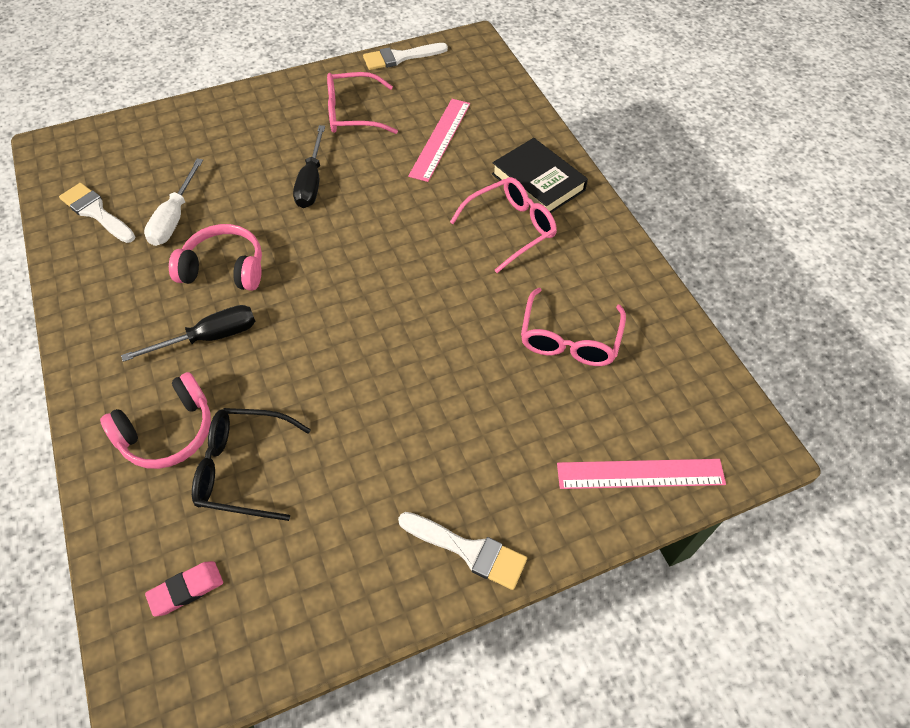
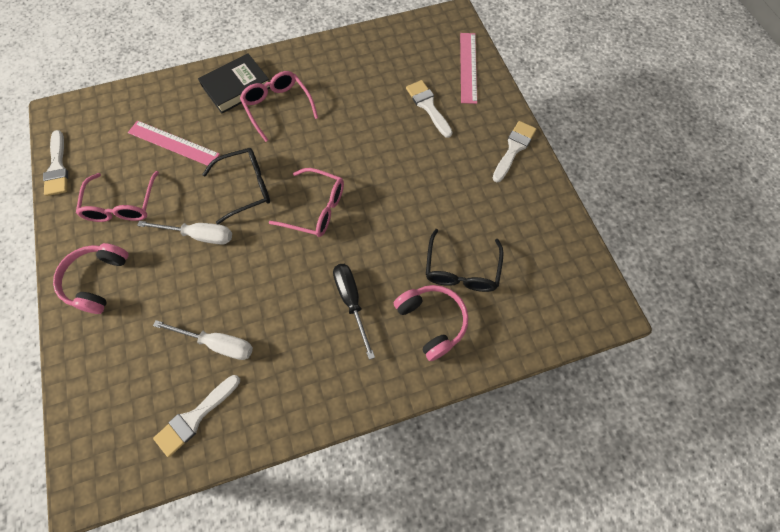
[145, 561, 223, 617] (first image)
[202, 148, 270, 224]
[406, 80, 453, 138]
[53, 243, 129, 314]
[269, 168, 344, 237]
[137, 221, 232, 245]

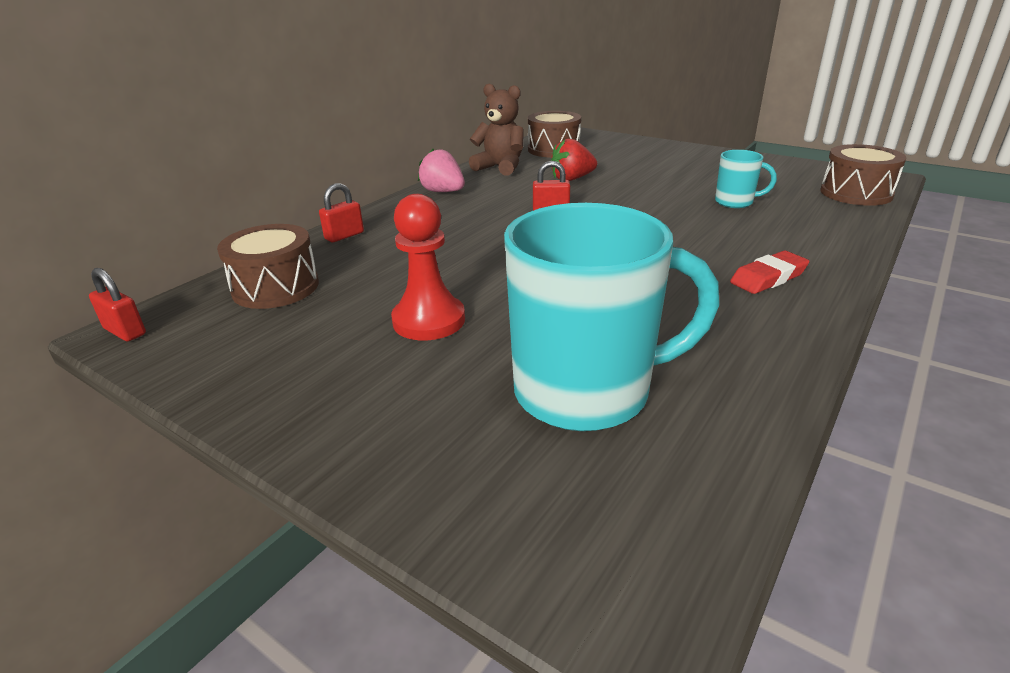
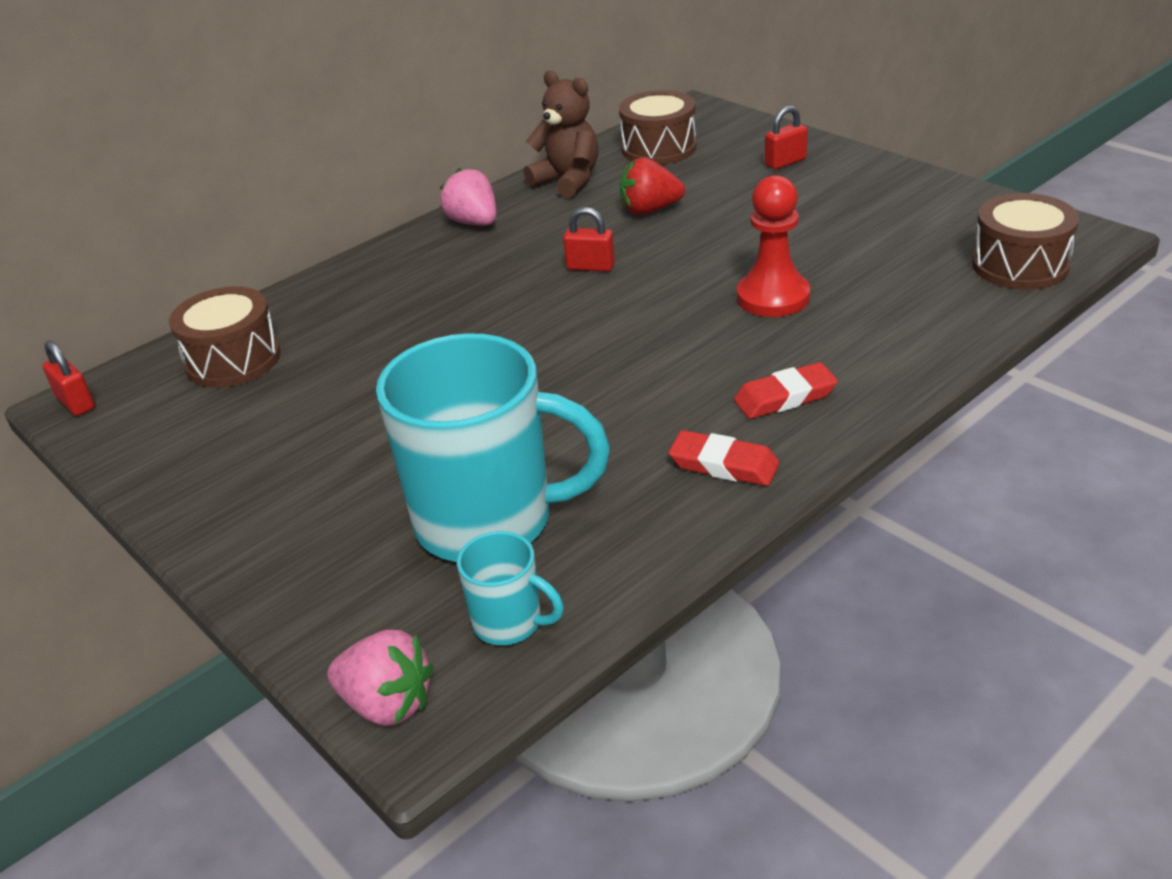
[327, 630, 433, 726]
[668, 430, 779, 486]
[765, 106, 808, 169]
[737, 175, 810, 317]
[457, 531, 564, 645]

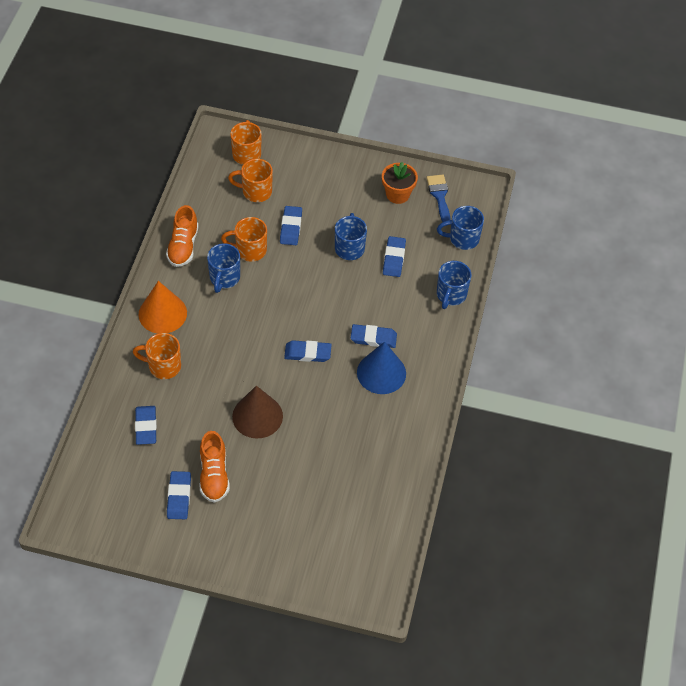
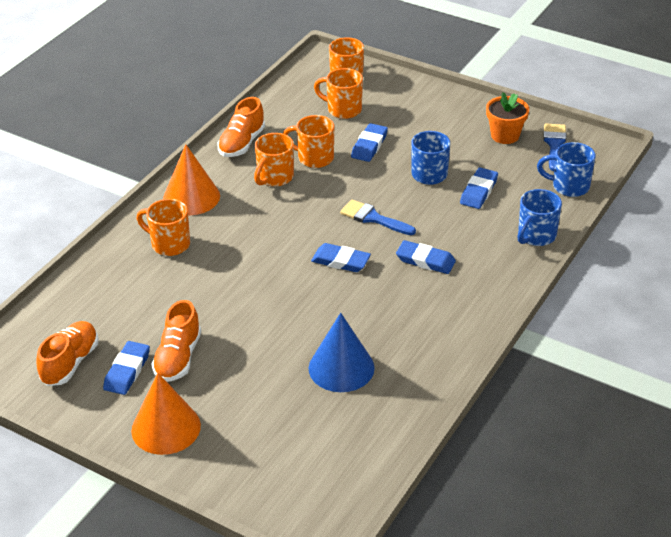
[135, 406, 157, 445] (first image)
[232, 386, 283, 439] (first image)
[36, 321, 98, 386]
[131, 373, 201, 455]
[340, 199, 416, 235]
[309, 313, 375, 392]
[254, 133, 294, 187]

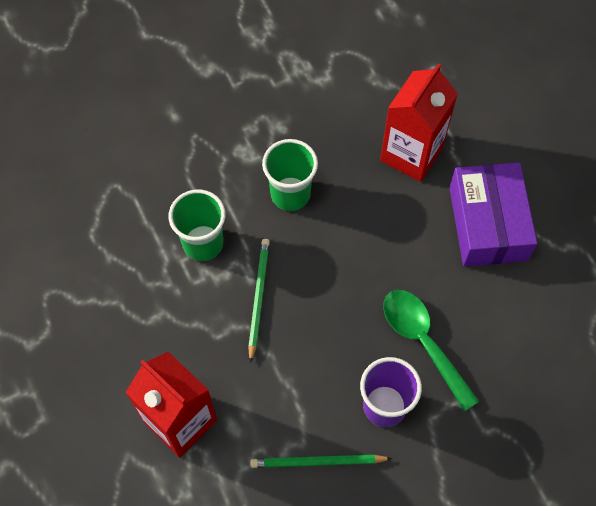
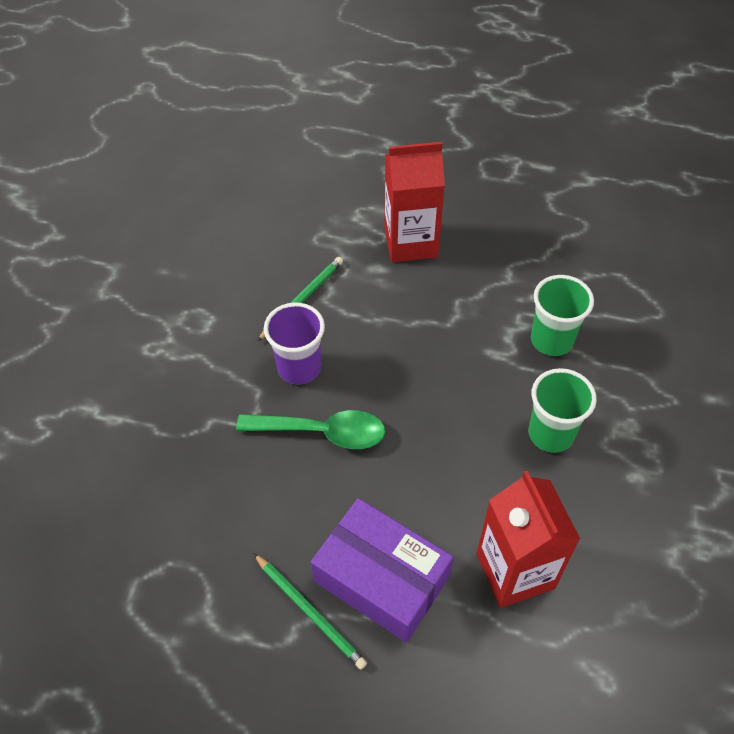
[253, 553, 367, 669]

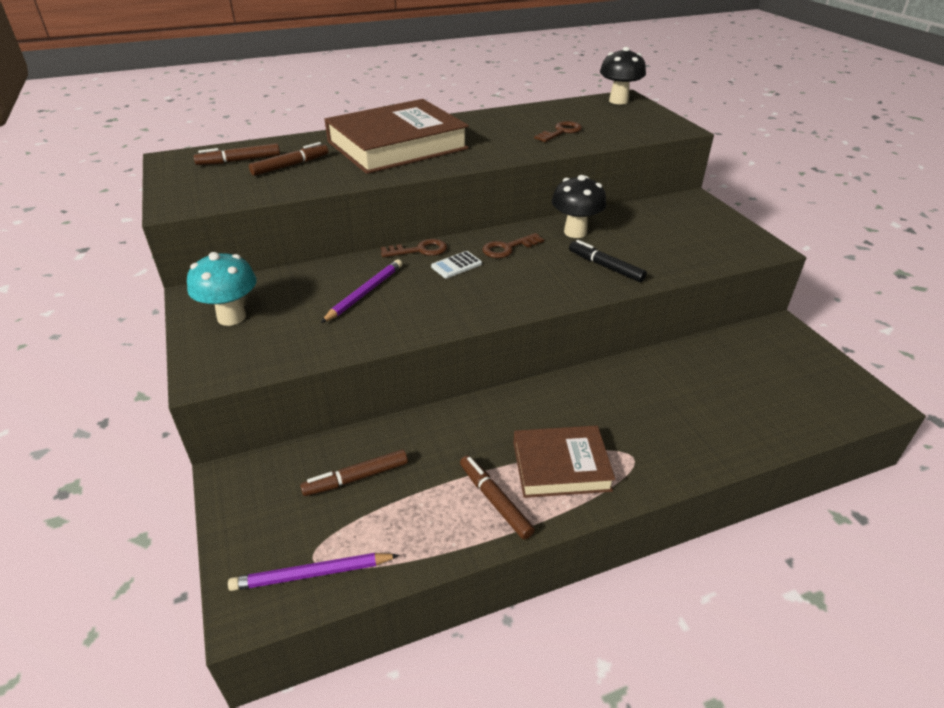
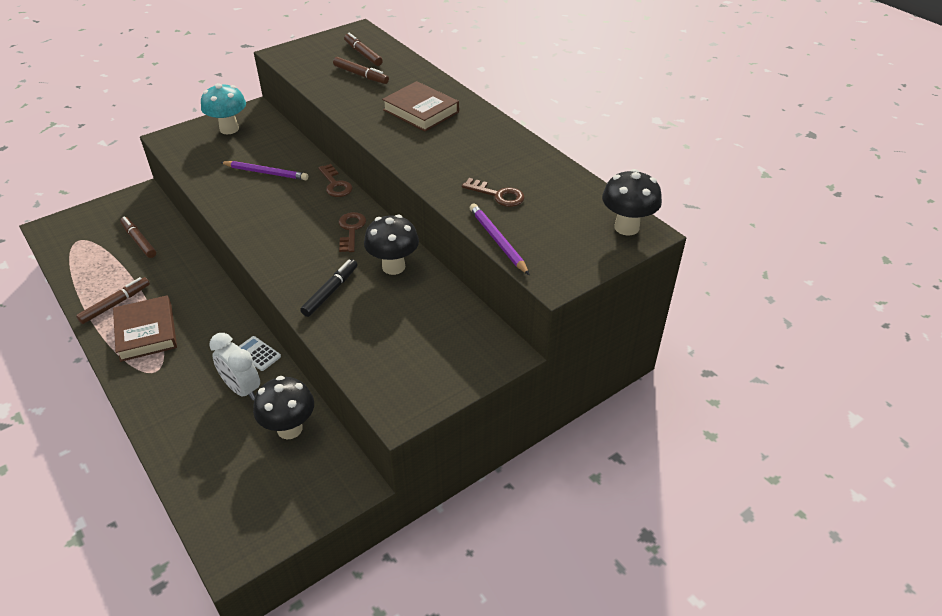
[209, 333, 260, 401]
[253, 376, 314, 439]
[469, 203, 530, 275]
[239, 336, 281, 371]
[339, 212, 366, 252]
[382, 81, 459, 131]

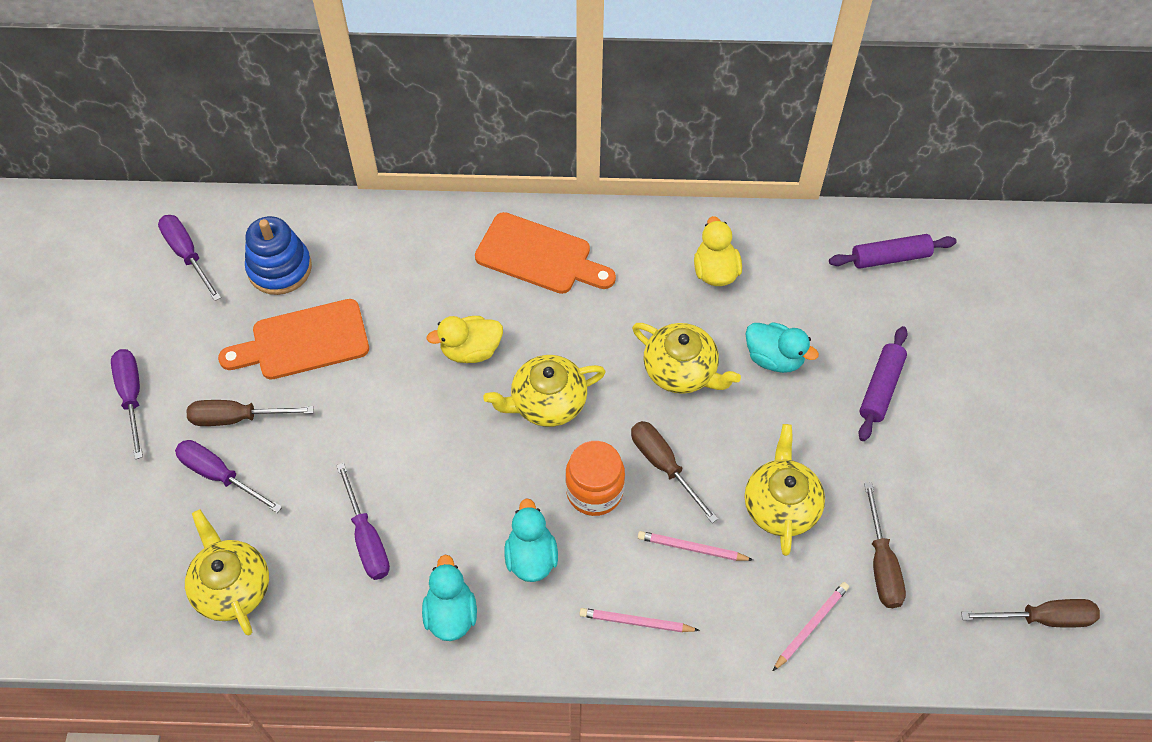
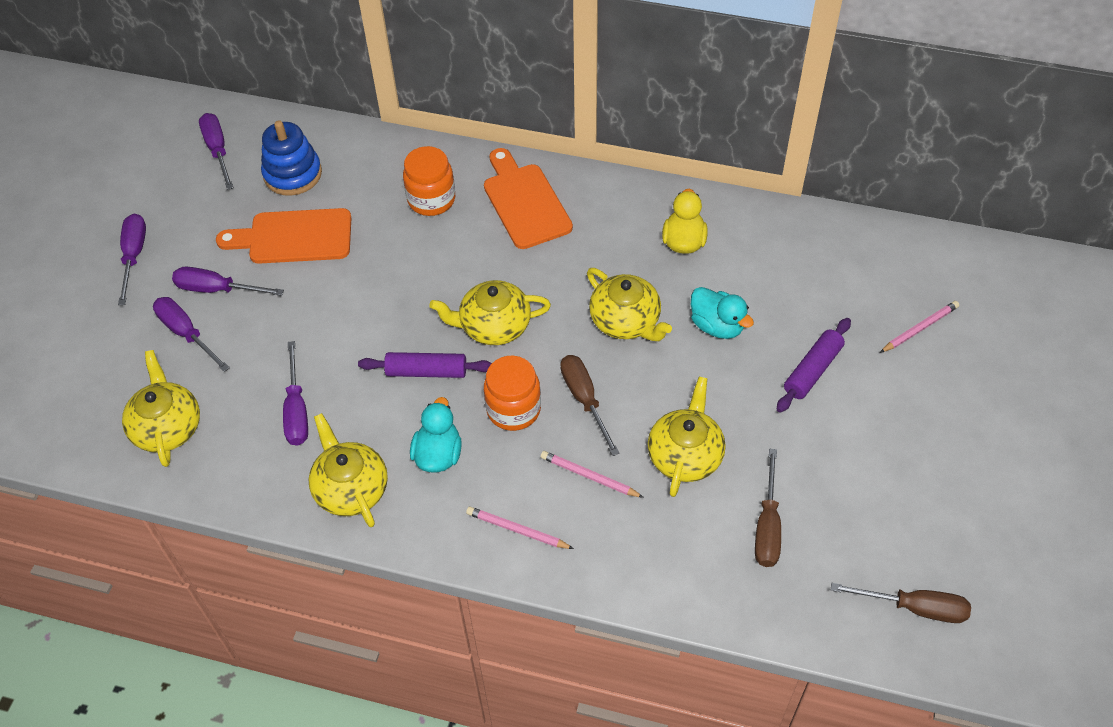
[427, 316, 503, 363] (first image)
[403, 146, 455, 216]
[880, 301, 959, 353]
[358, 352, 492, 378]
[309, 413, 388, 527]
[172, 267, 284, 296]
[484, 148, 573, 249]

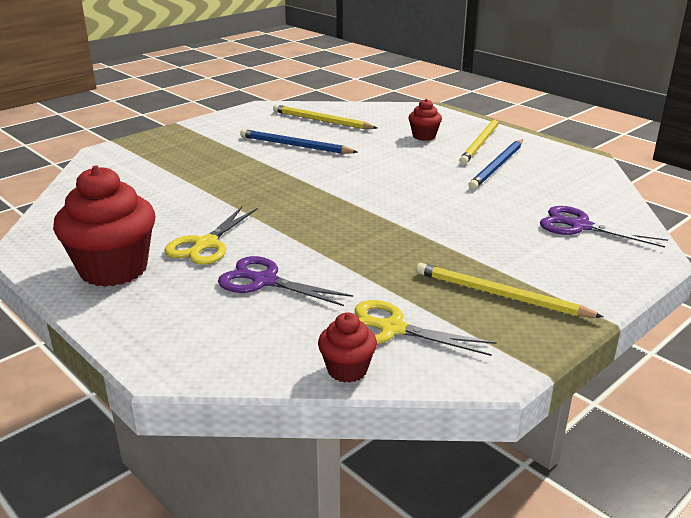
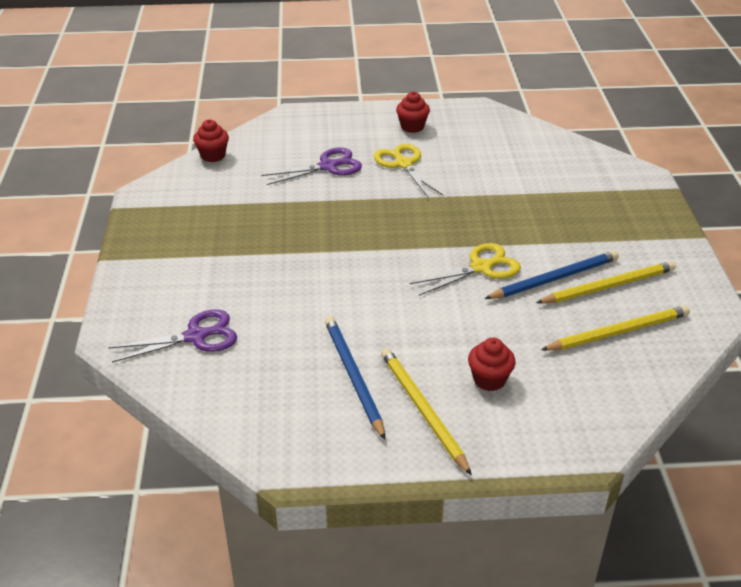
[410, 243, 521, 296]
[536, 261, 676, 304]
[396, 91, 430, 133]

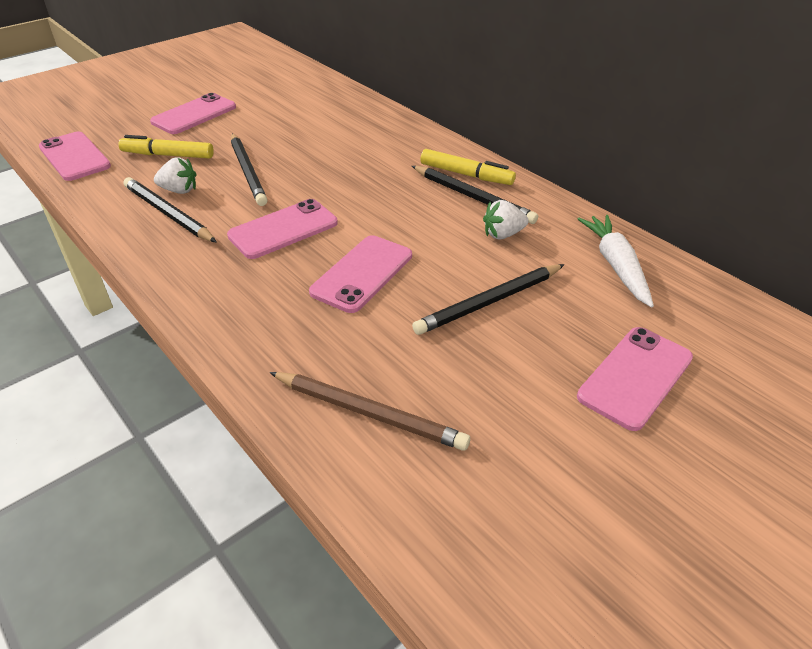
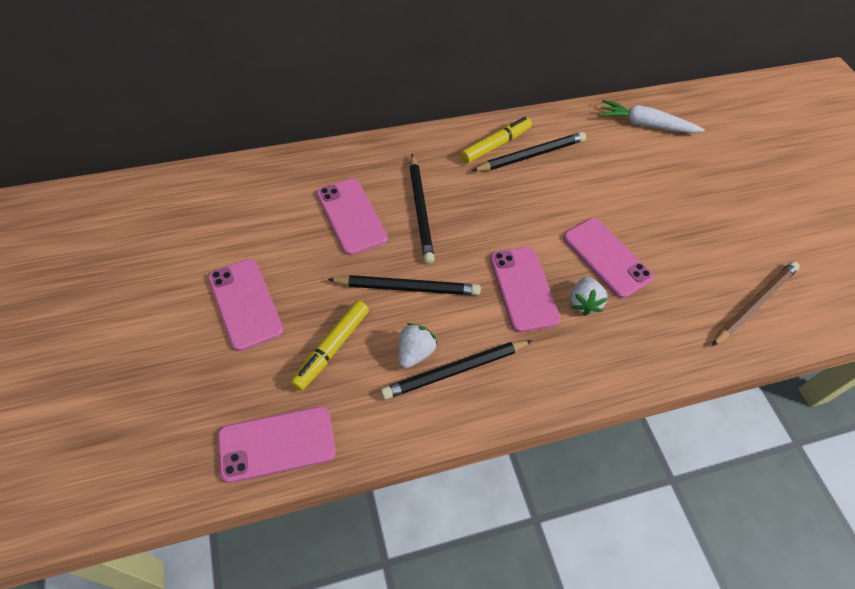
[410, 154, 435, 264]
[570, 276, 608, 316]
[317, 179, 388, 255]

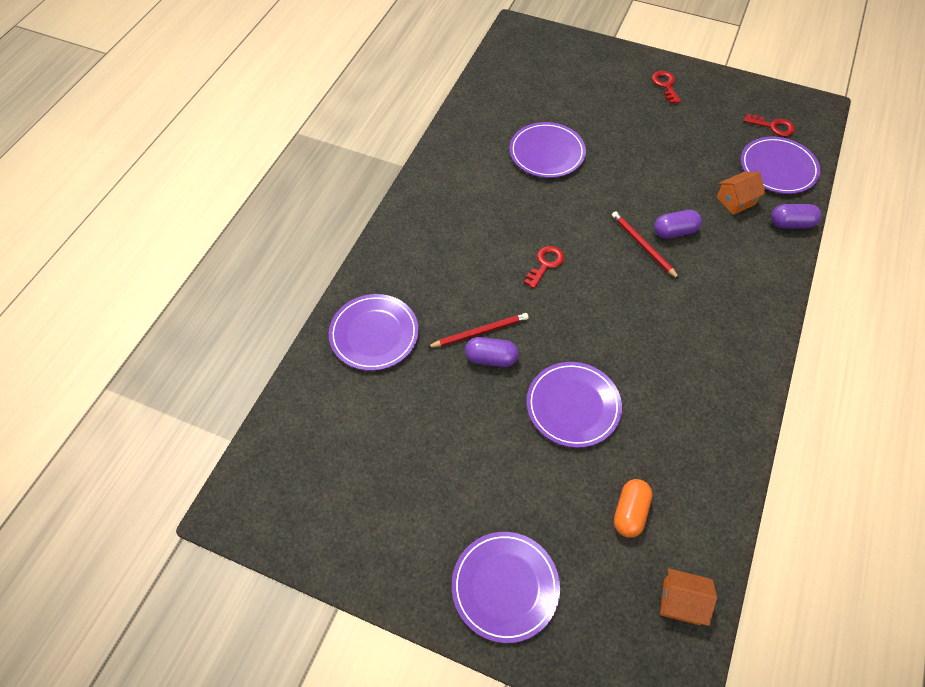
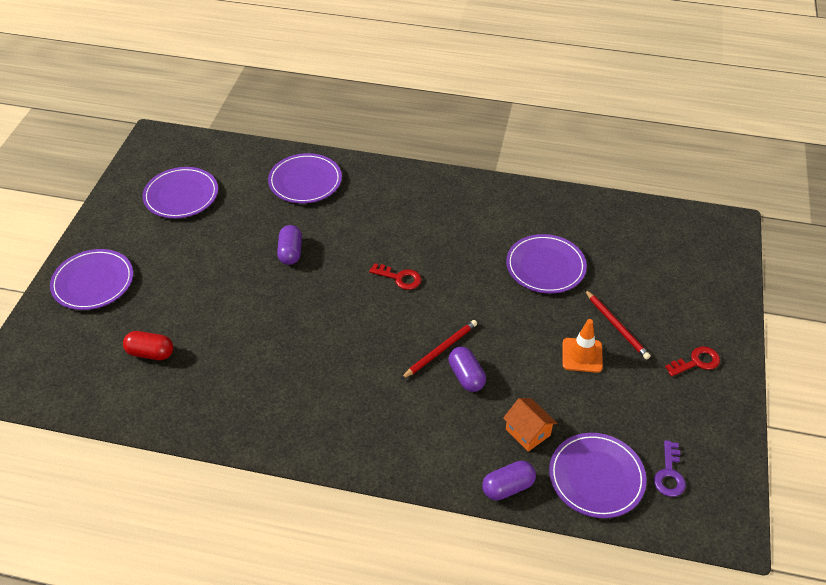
[660, 568, 717, 626] (first image)
[562, 319, 603, 373]
[585, 290, 651, 360]
[142, 167, 218, 218]
[123, 331, 173, 360]
[654, 440, 686, 497]
[482, 461, 536, 500]

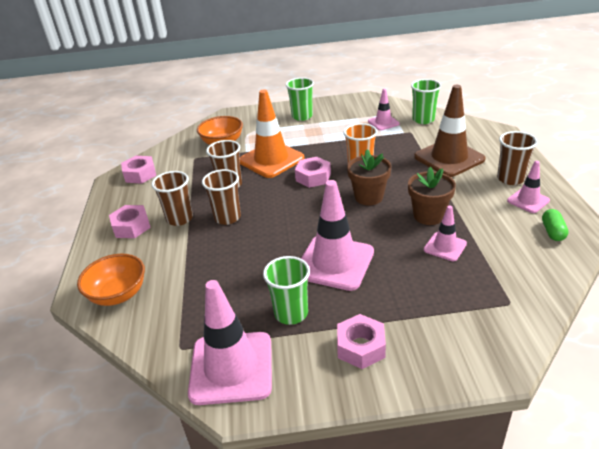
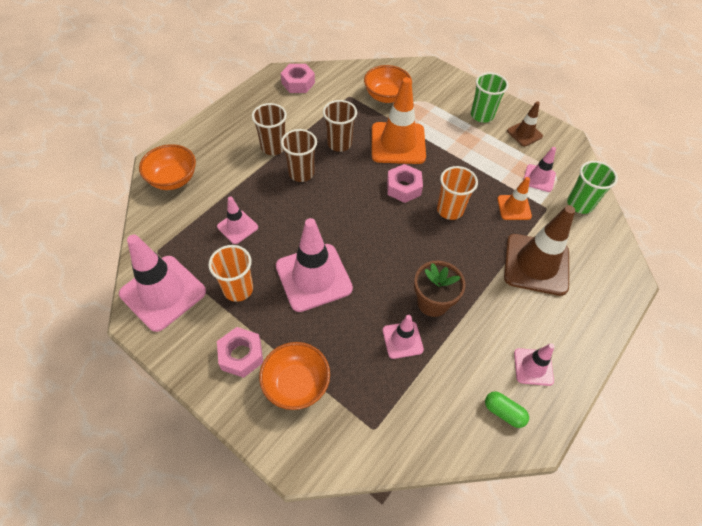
[109, 205, 151, 238] (first image)
[347, 149, 391, 206] (first image)
[497, 131, 538, 185] (first image)
[217, 196, 258, 244]
[259, 342, 330, 410]
[497, 177, 532, 220]
[507, 101, 543, 146]
[208, 245, 253, 302]
[485, 391, 529, 428]

